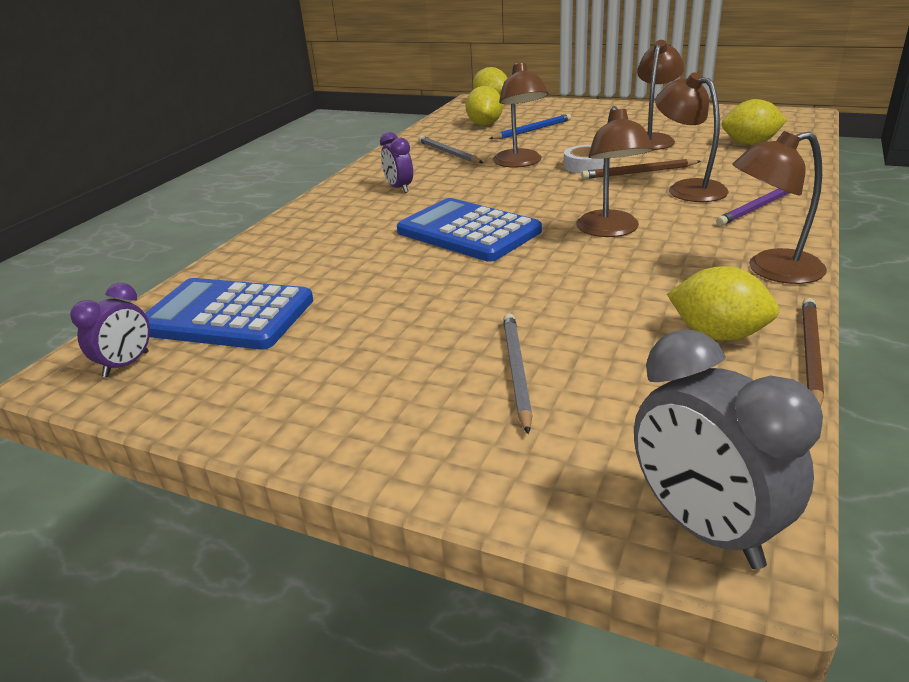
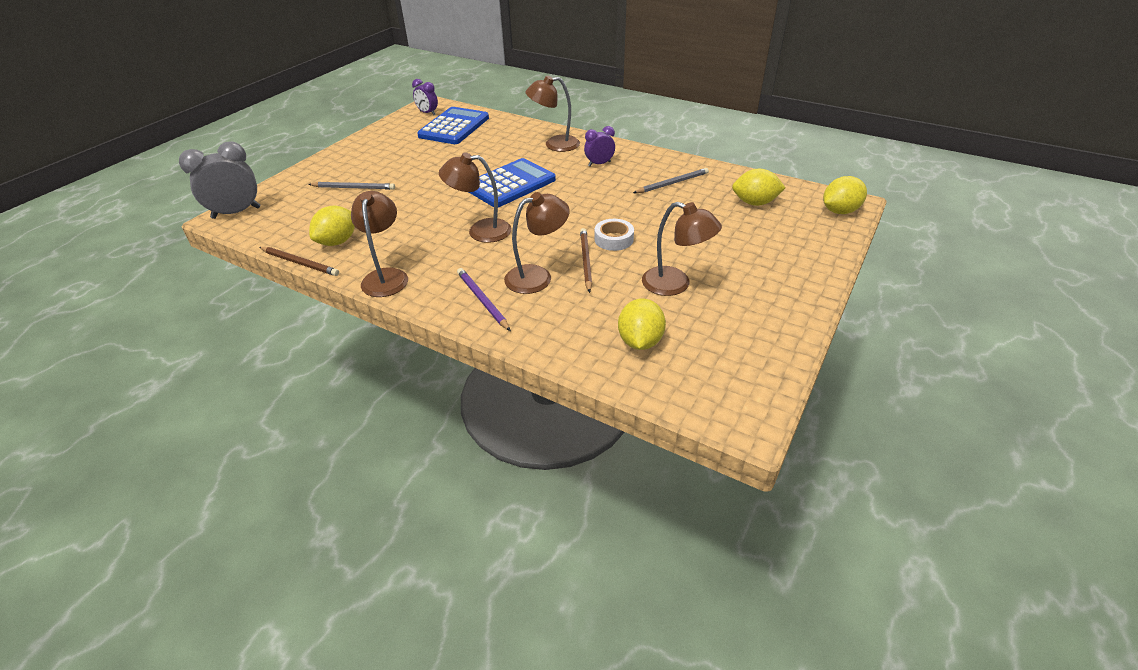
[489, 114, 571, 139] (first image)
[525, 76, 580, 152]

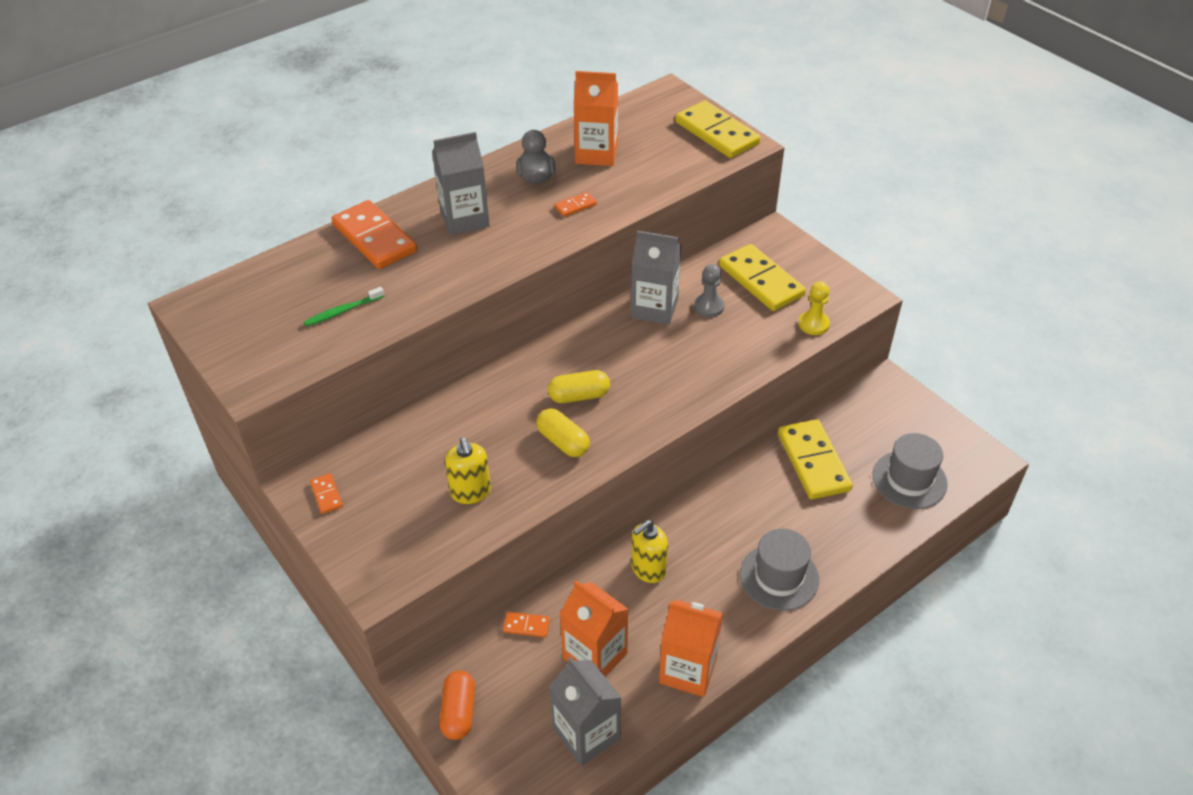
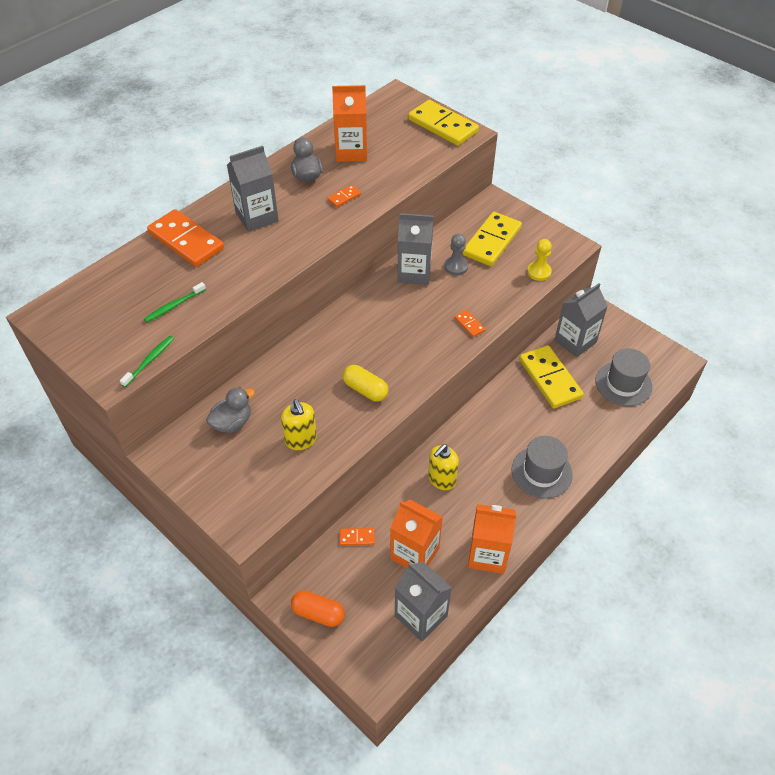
[548, 370, 610, 403] (first image)
[120, 336, 174, 387]
[206, 387, 255, 433]
[554, 283, 608, 357]
[454, 310, 486, 337]
[291, 591, 345, 627]
[462, 212, 522, 266]

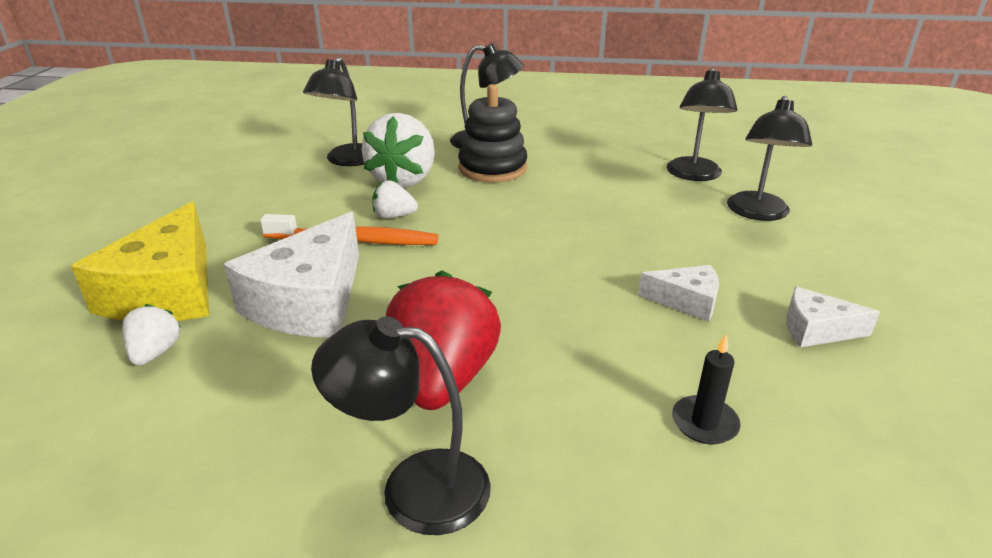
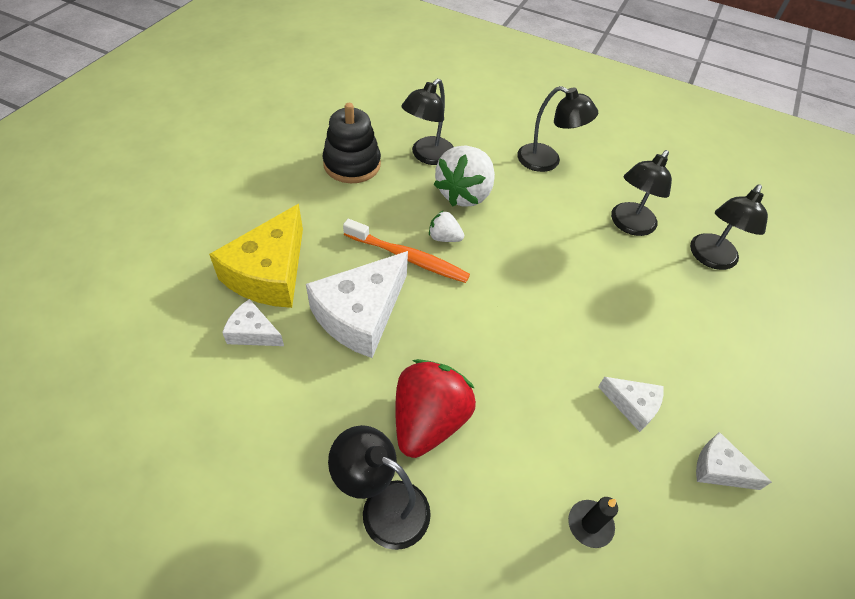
[323, 103, 381, 183]
[611, 150, 672, 236]
[222, 299, 284, 346]

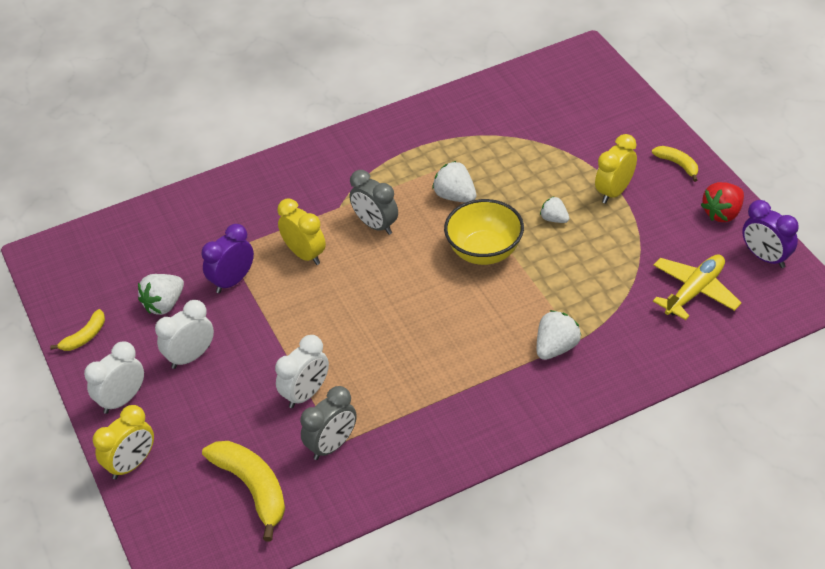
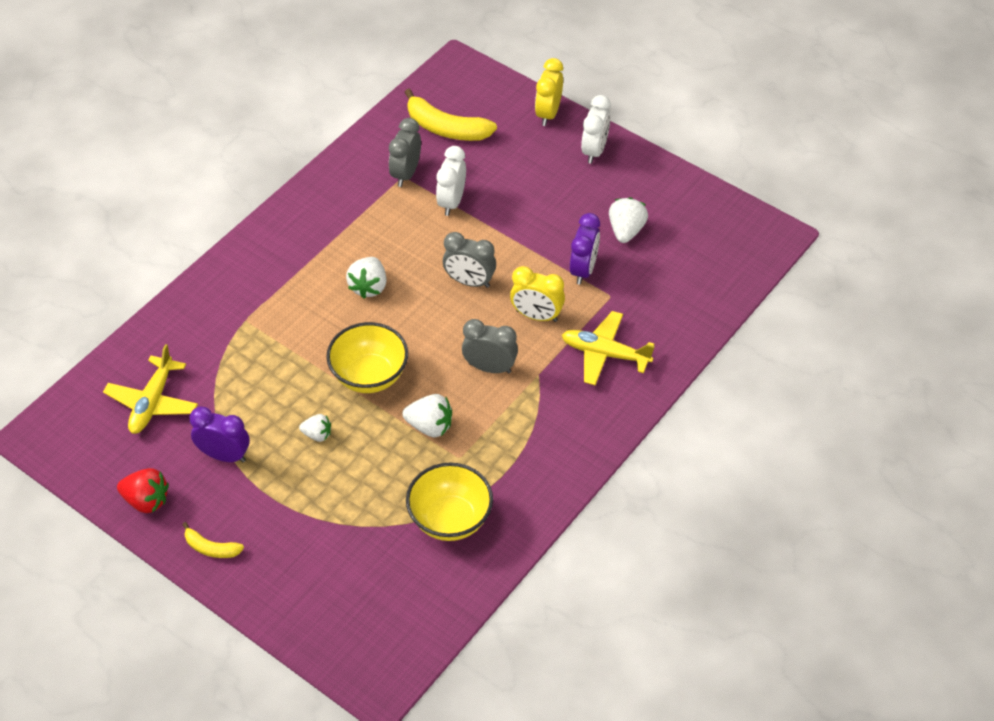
[50, 309, 105, 351] (first image)
[155, 300, 214, 369] (first image)
[595, 134, 637, 204] (first image)
[406, 463, 493, 541]
[443, 232, 496, 288]
[562, 311, 655, 385]
[346, 257, 387, 299]
[189, 407, 250, 462]
[117, 468, 169, 513]

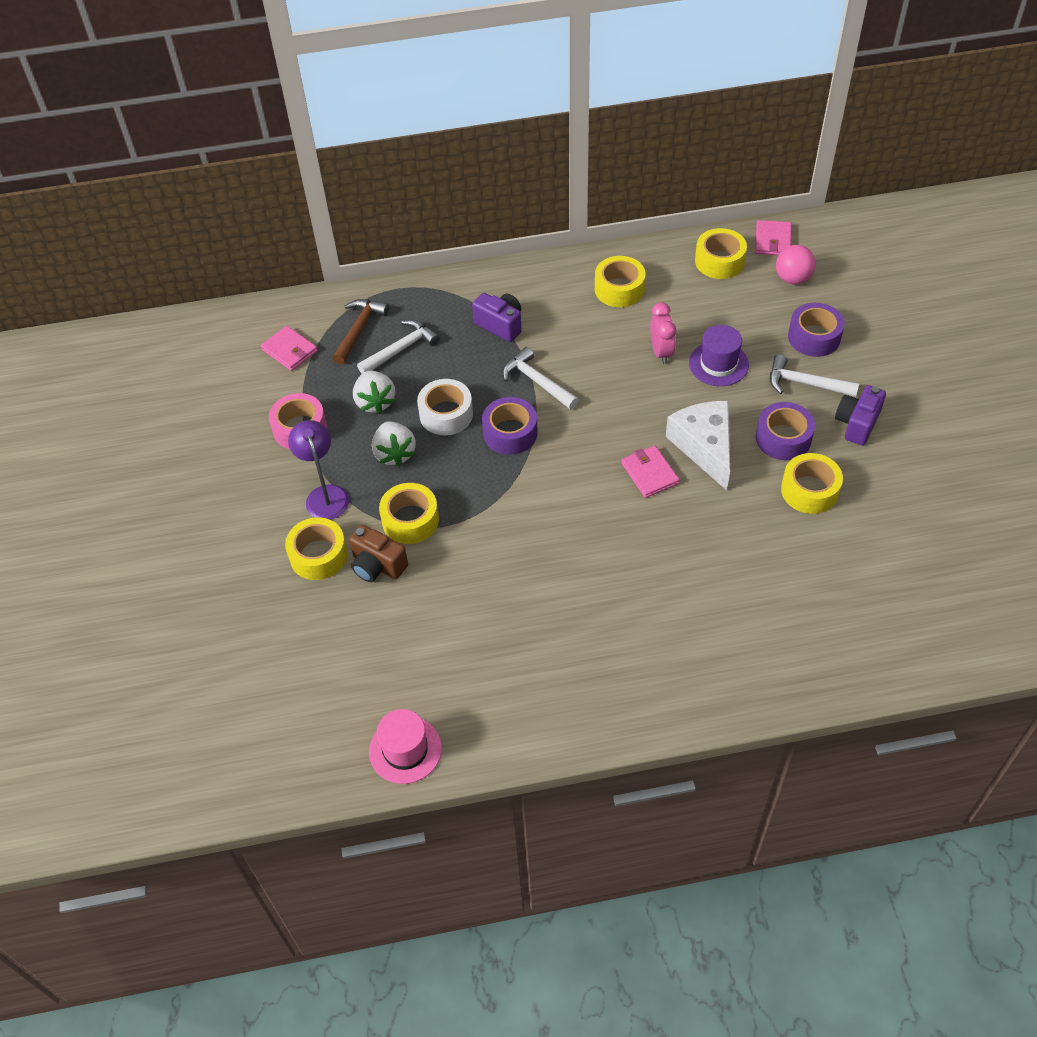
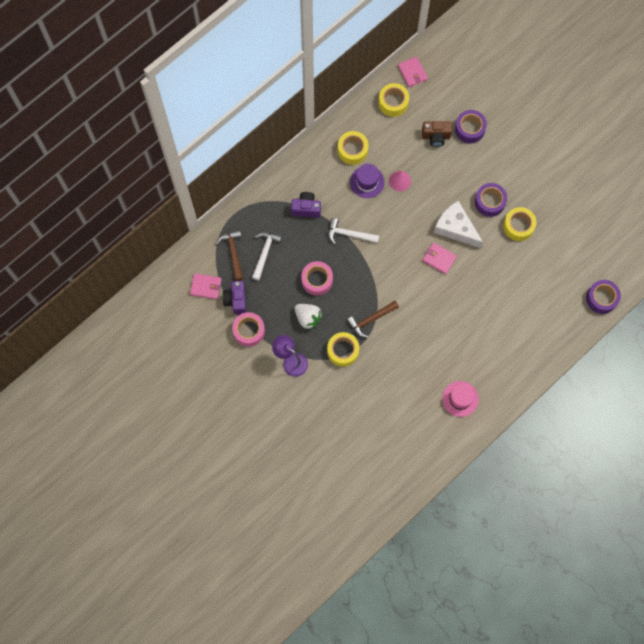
[285, 517, 348, 580] (first image)
[353, 371, 395, 414] (first image)
[770, 354, 859, 397] (first image)
[776, 245, 816, 284] (first image)
[347, 301, 399, 338]
[422, 121, 452, 147]
[442, 381, 479, 417]
[586, 280, 621, 314]
[350, 164, 385, 198]
[222, 281, 246, 314]
[389, 171, 411, 192]
[301, 261, 333, 295]

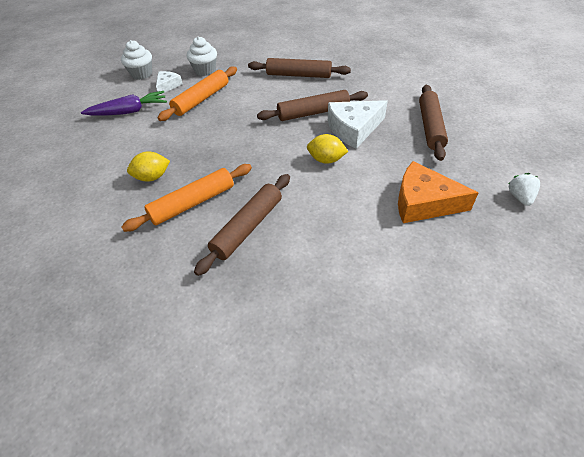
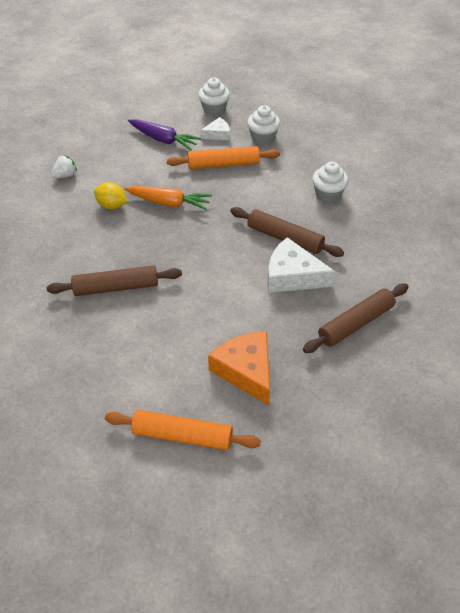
[307, 134, 348, 164] (first image)
[124, 186, 212, 210]
[105, 410, 261, 450]
[51, 155, 77, 178]
[312, 162, 348, 203]

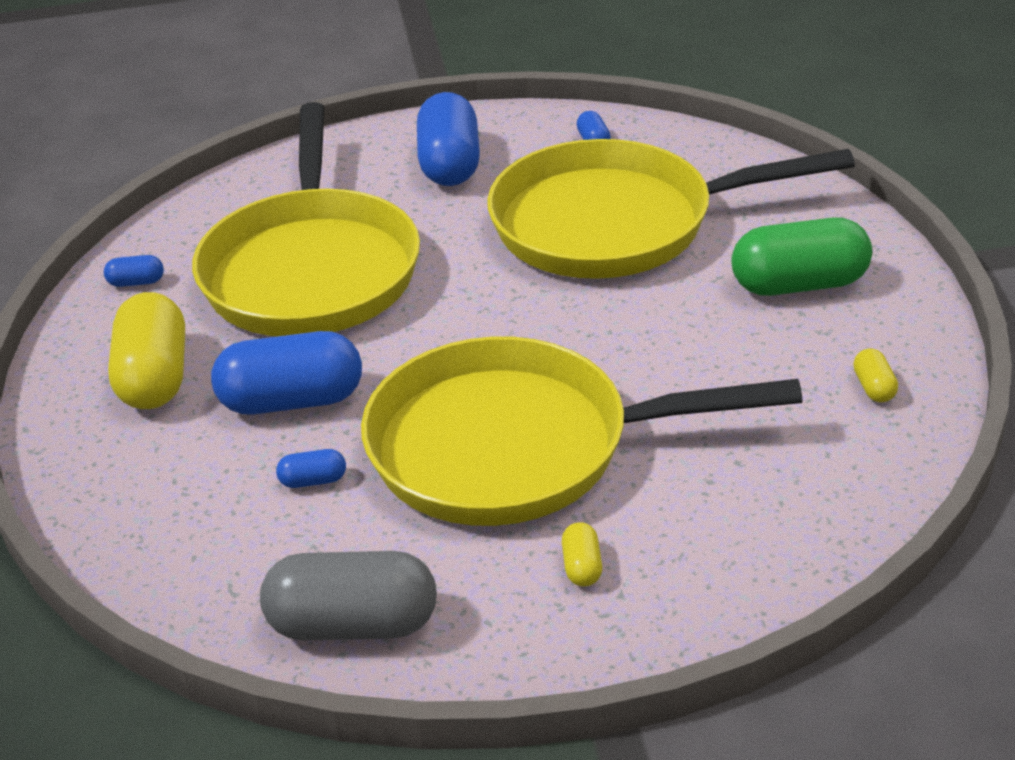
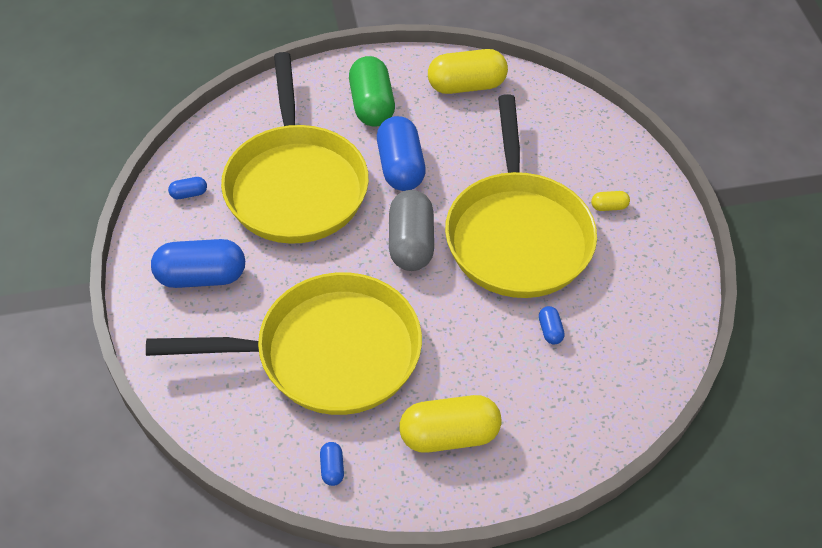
[377, 116, 426, 191]
[389, 190, 434, 271]
[428, 49, 508, 94]

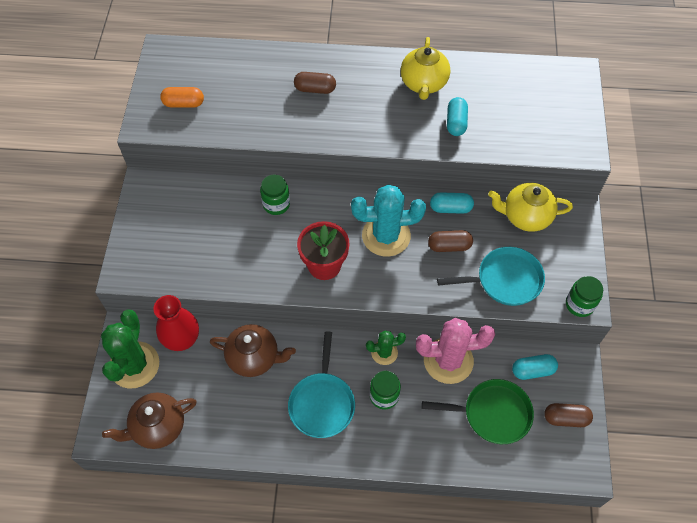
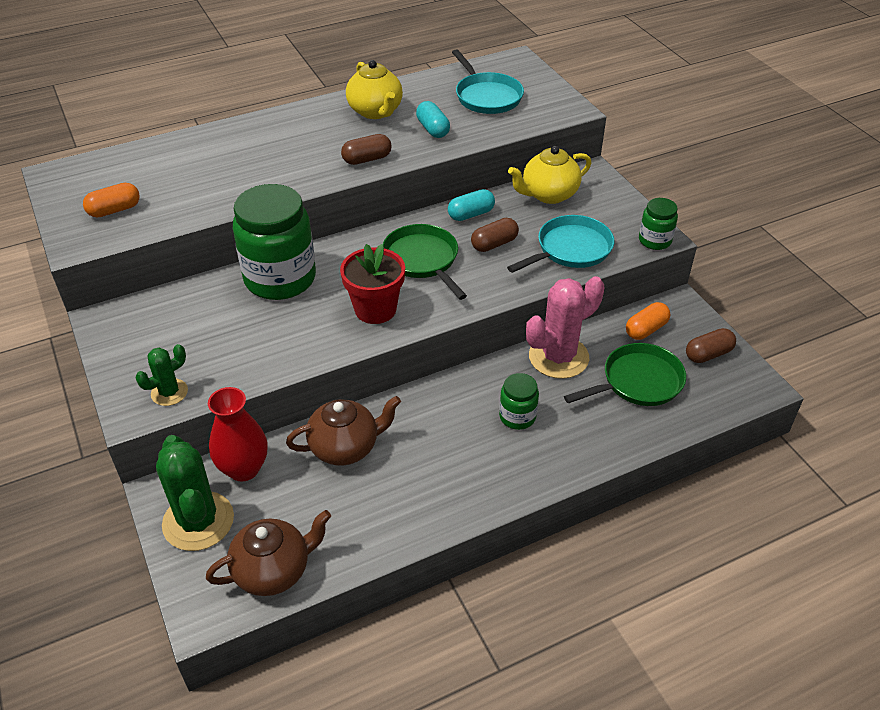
[452, 49, 524, 114]
[341, 134, 392, 165]
[136, 344, 188, 406]
[382, 224, 467, 300]
[626, 302, 670, 340]
[206, 510, 331, 596]
[233, 184, 316, 300]

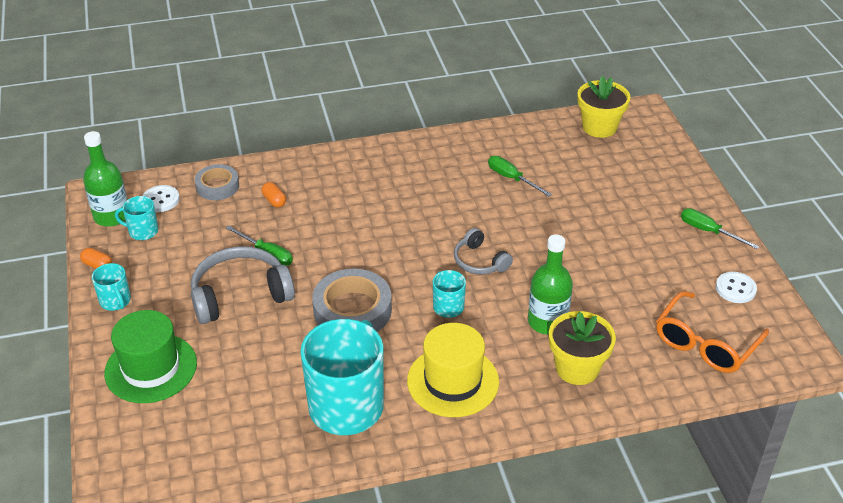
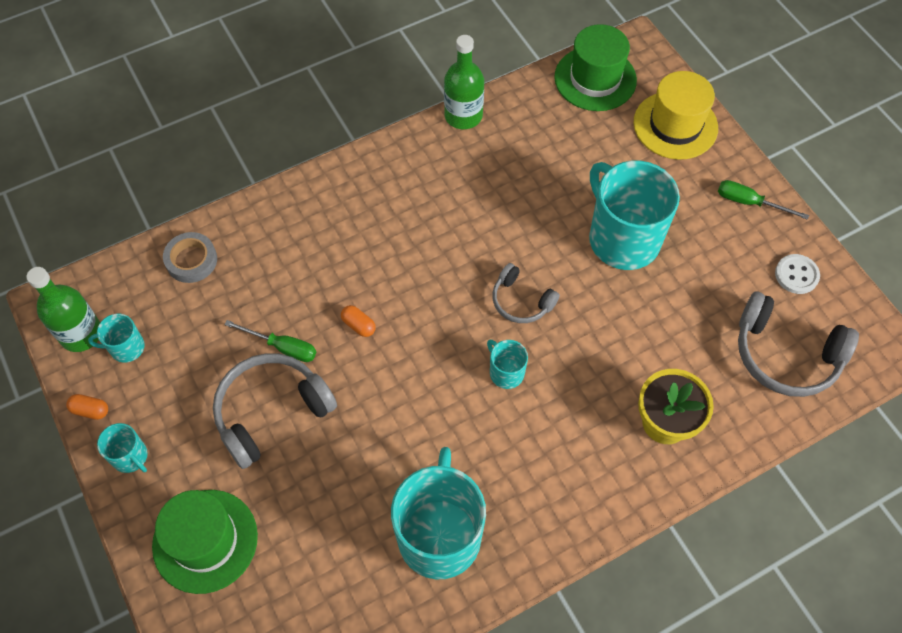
[143, 185, 180, 212] (first image)
[312, 269, 392, 332] (first image)
[488, 156, 552, 196] (first image)
[589, 160, 680, 270]
[341, 305, 376, 337]
[633, 71, 718, 160]
[444, 35, 484, 129]
[554, 24, 637, 111]
[738, 292, 859, 397]

